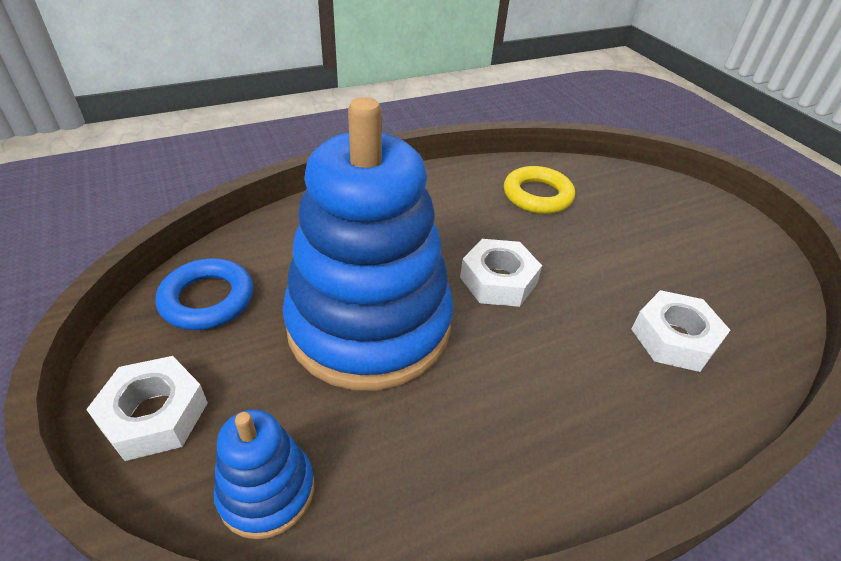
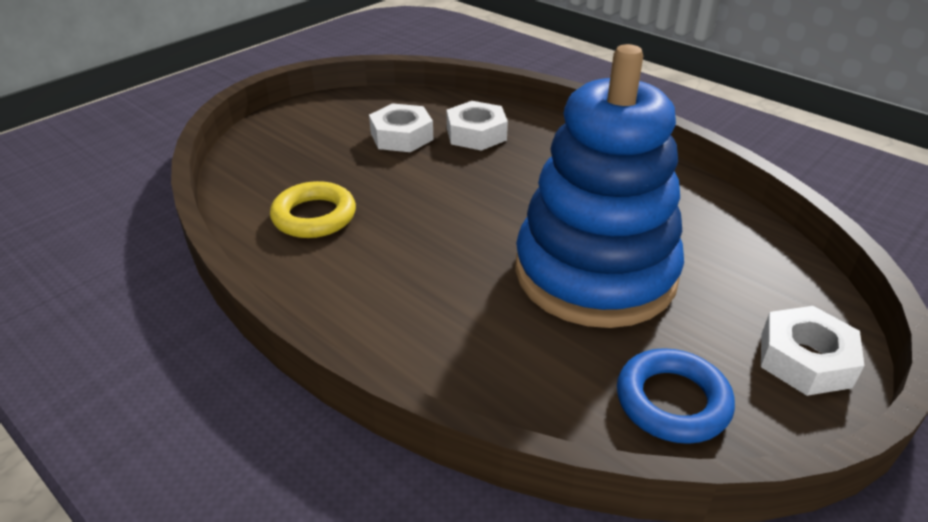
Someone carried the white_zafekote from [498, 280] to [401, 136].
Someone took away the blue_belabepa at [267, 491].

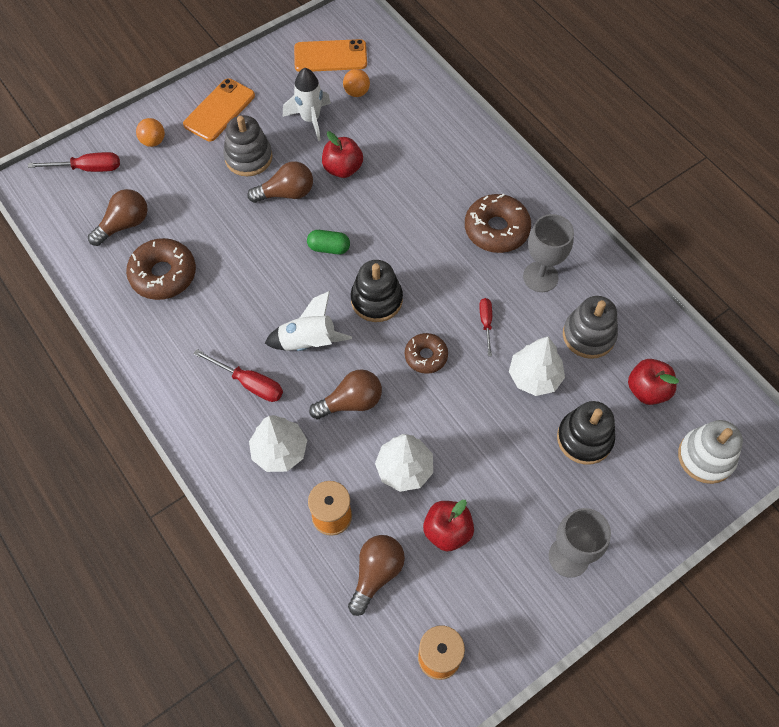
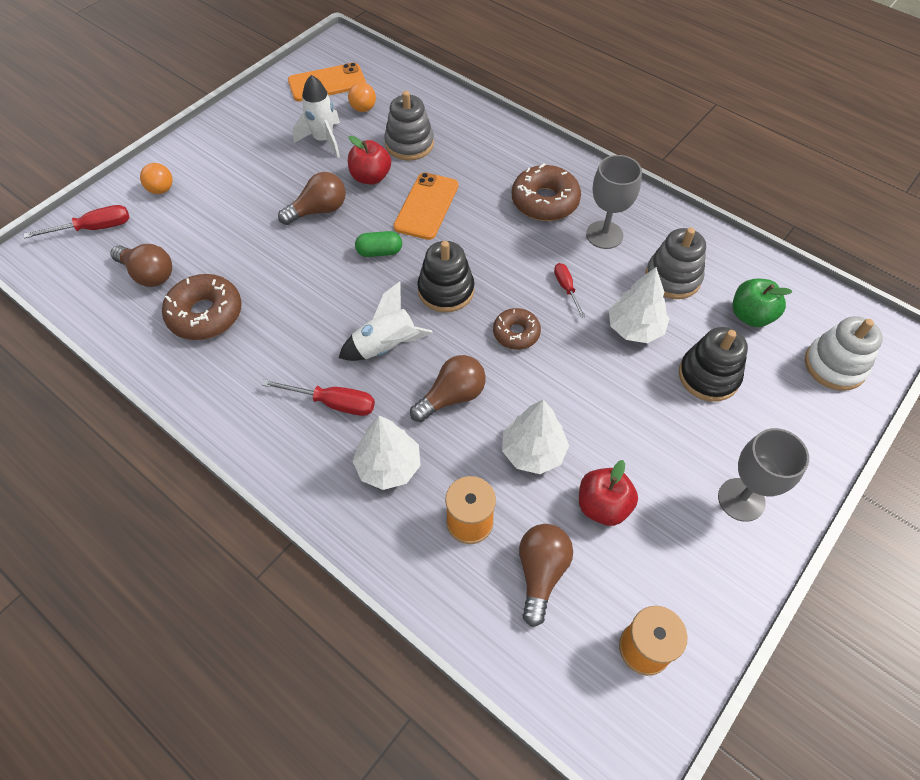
Someone carried the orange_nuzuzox from [219, 110] to [426, 206].
Someone carried the grey_belabepa from [248, 157] to [409, 144].
Someone rotated the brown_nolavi at [124, 225] by 90 degrees clockwise.
Someone repainted the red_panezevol at [647, 390], which became the green_panezevol at [751, 316].

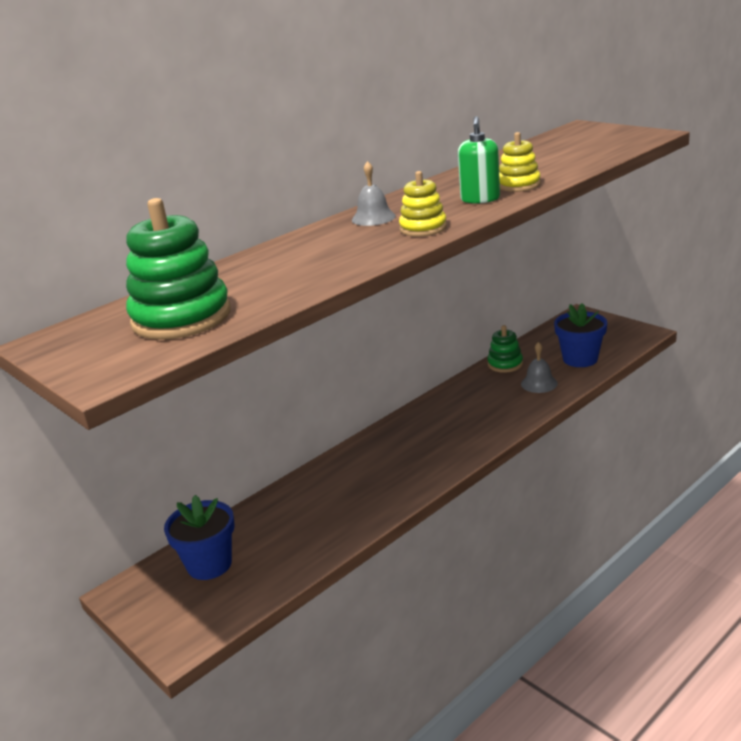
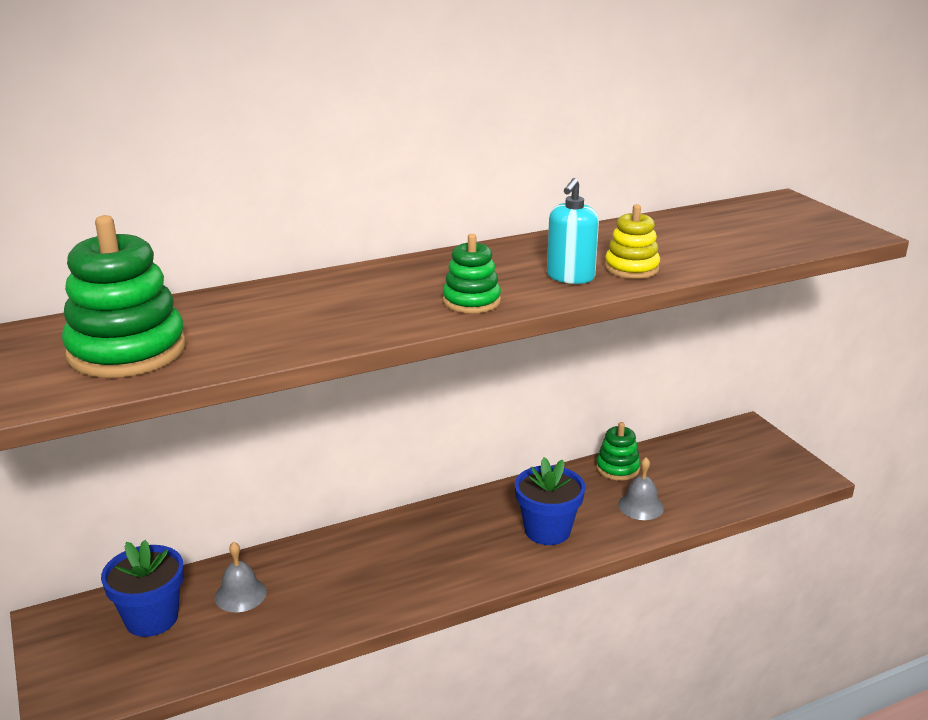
Someone repainted the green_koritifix at [480, 199], which became the turquoise_koritifix at [570, 277].
Someone carried the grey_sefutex from [373, 218] to [240, 594].
Someone repainted the yellow_belabepa at [423, 228], which became the green_belabepa at [471, 301].
Someone carried the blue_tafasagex from [580, 359] to [547, 530].

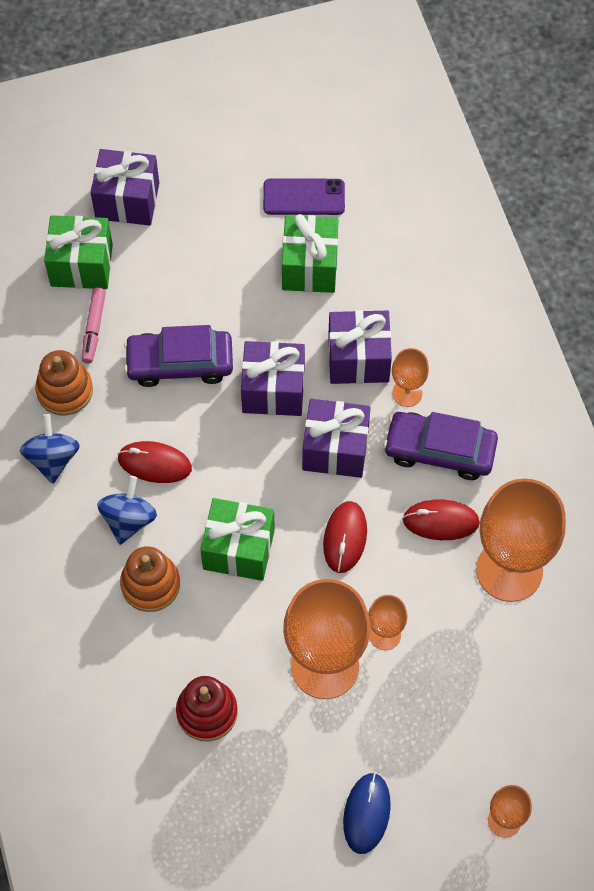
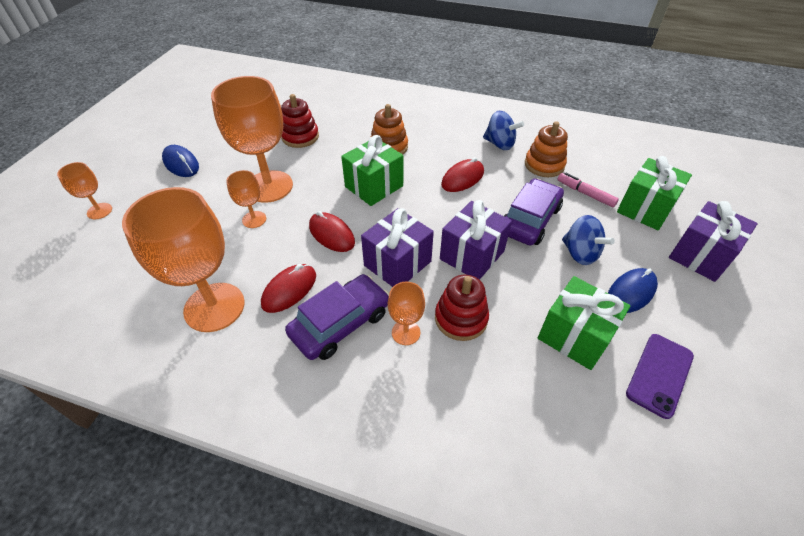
Someone swapped the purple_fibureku at [358, 359] for the red_belabepa at [461, 318].
Someone carried the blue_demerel from [128, 520] to [580, 253].
Someone put down the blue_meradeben at [631, 292].

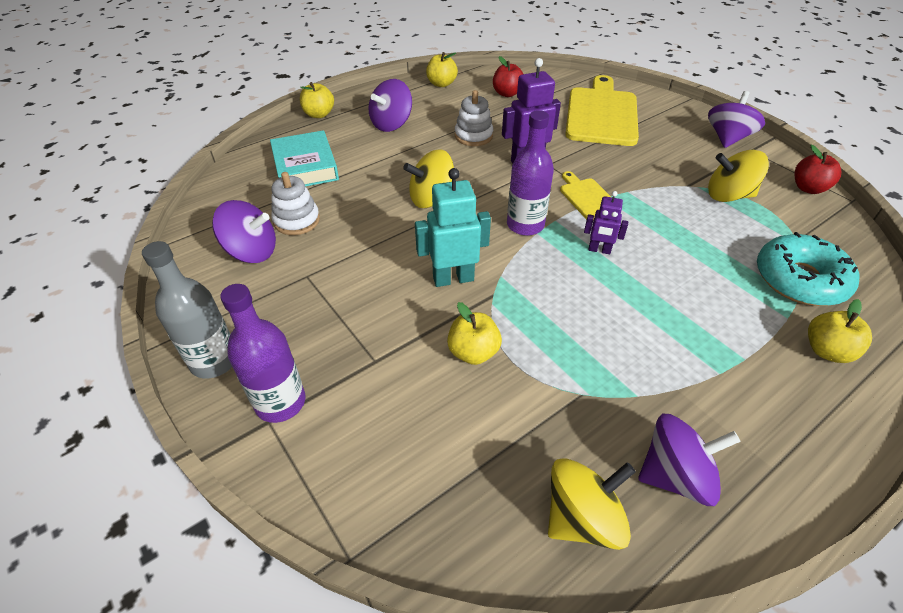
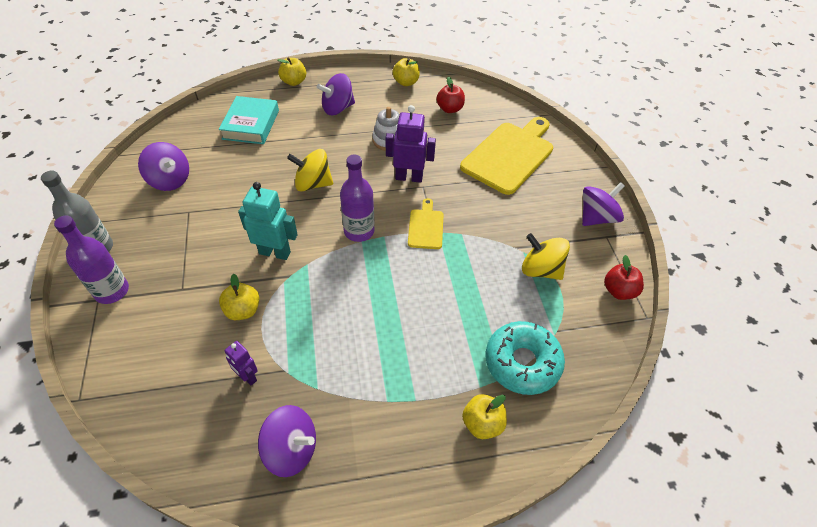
Someone took away the white_belabepa at [297, 220].
Someone carried the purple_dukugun from [599, 250] to [247, 377].
Someone took away the yellow_demerel at [582, 518].

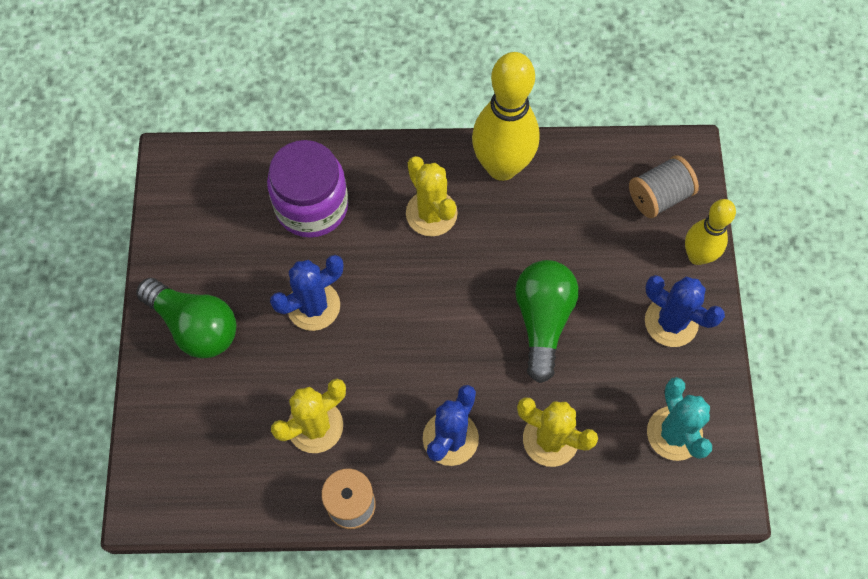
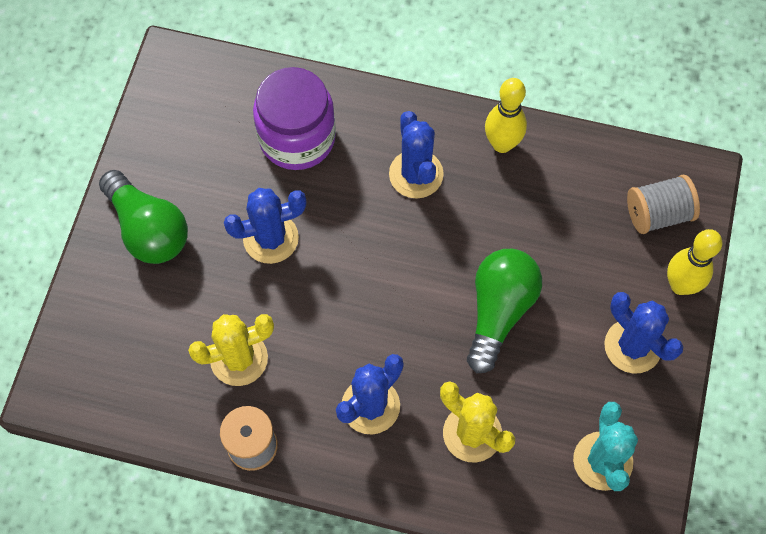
Someone scaled the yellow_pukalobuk at [502, 166] by 0.60.
Someone repainted the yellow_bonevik at [431, 213], which became the blue_bonevik at [416, 174].

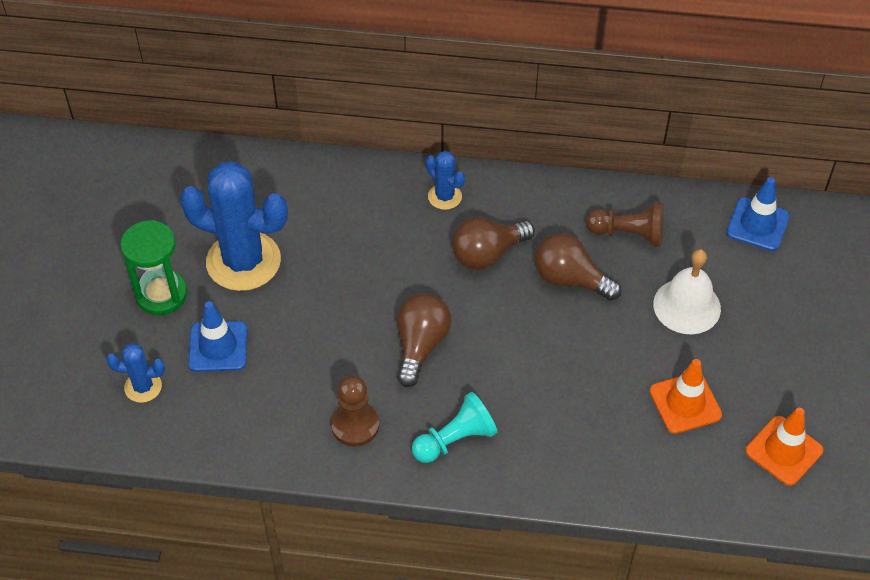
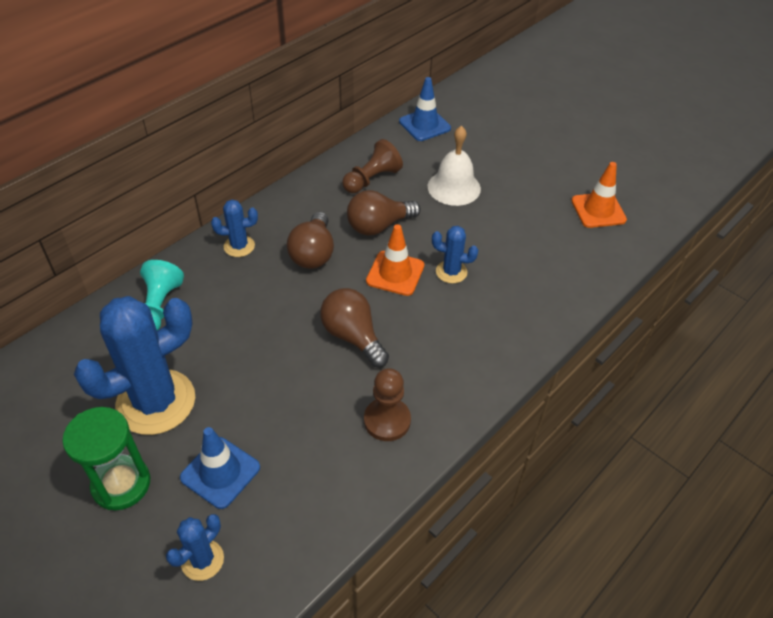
Someone carried the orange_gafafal from [685, 403] to [395, 273].
Someone carried the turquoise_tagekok from [455, 439] to [159, 307].
Someone put down the blue_bonevik at [451, 272].

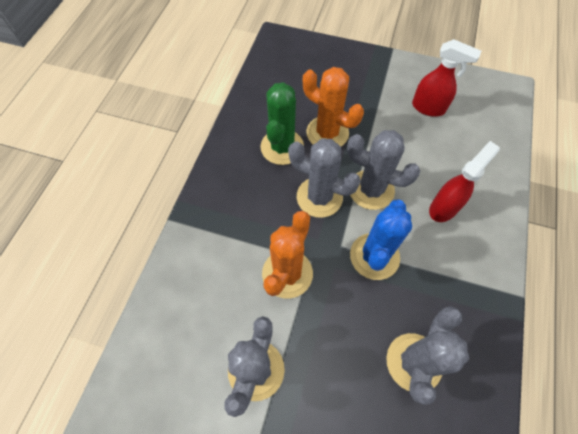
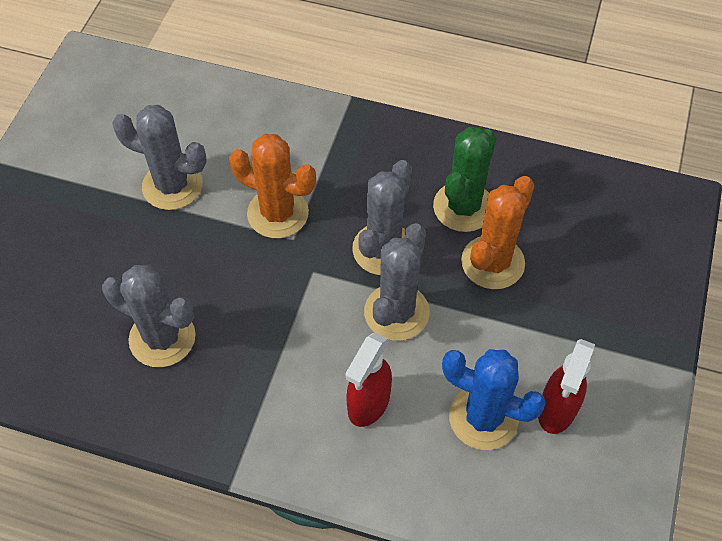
Someone rotated the green_bonevik at [282, 147] by 75 degrees counterclockwise.
Someone rotated the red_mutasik at [444, 208] by 75 degrees clockwise.
Someone carried the blue_bonevik from [374, 256] to [483, 418].

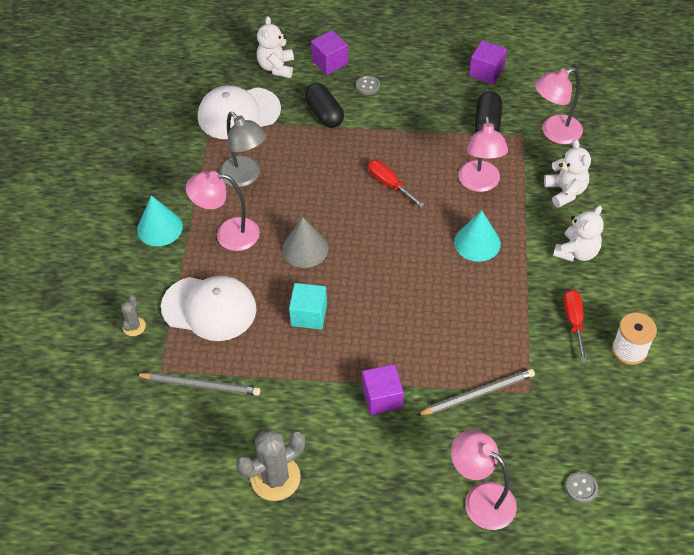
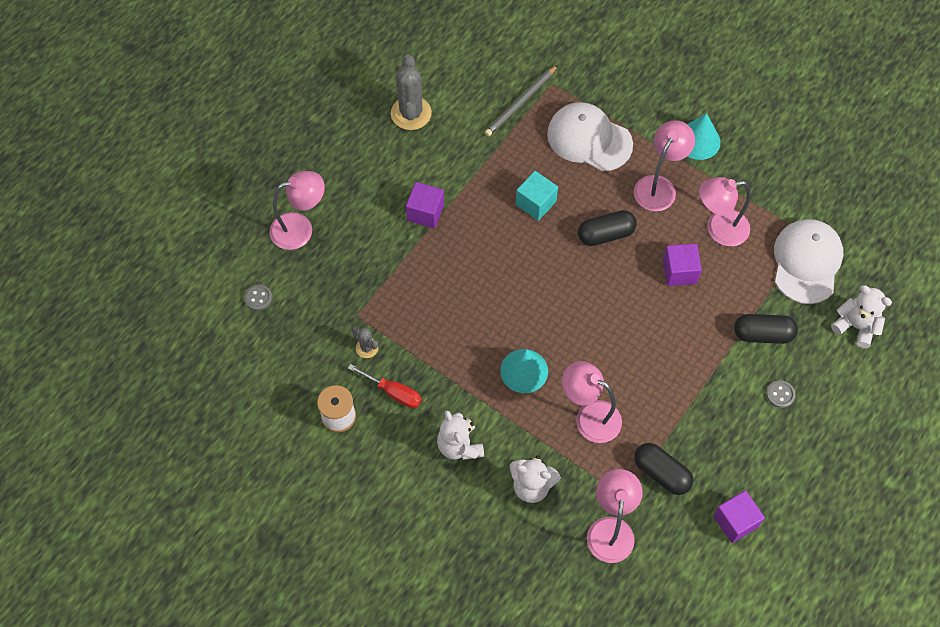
Someone carried the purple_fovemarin from [330, 62] to [679, 271].
Someone repainted the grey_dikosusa at [245, 177], which became the pink_dikosusa at [718, 229].
Someone took away the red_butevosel at [389, 184].
Someone swapped the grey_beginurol at [305, 249] for the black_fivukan at [605, 234].
Someone rotated the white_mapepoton at [209, 308] by 75 degrees clockwise.
Someone carried the grey_bonevik from [134, 326] to [367, 348].
Someone took away the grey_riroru at [478, 394].

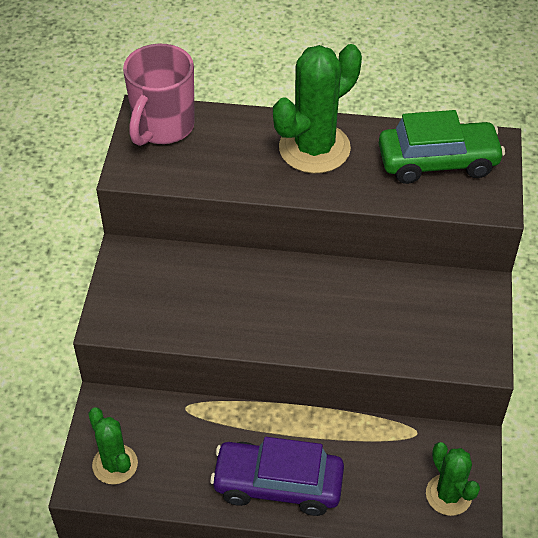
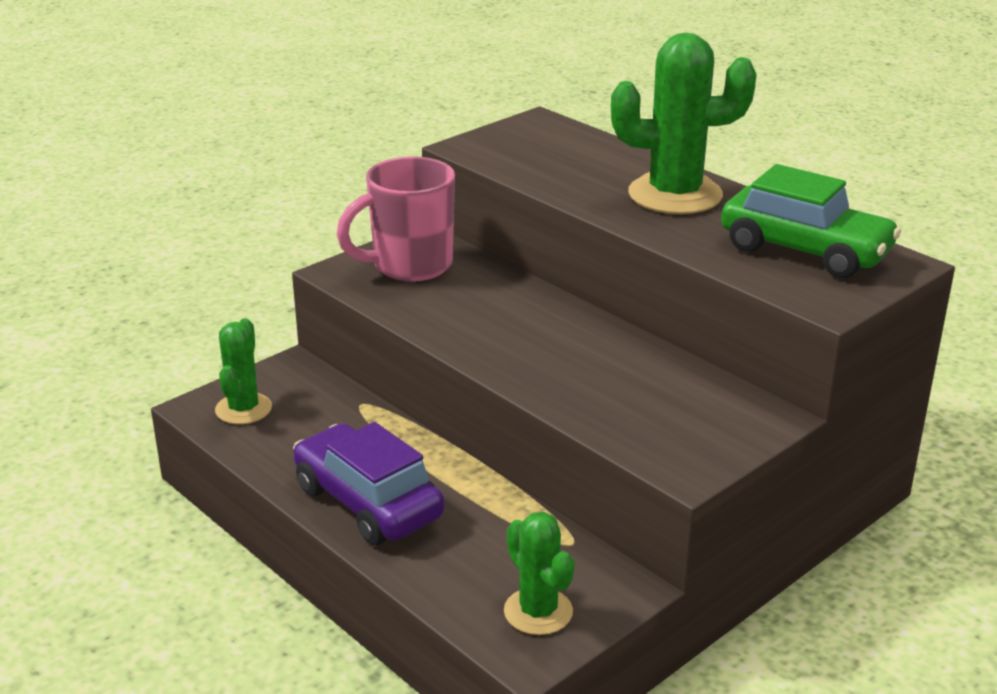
Someone carried the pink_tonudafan from [162, 127] to [410, 266].
Someone rotated the green_bonevik at [448, 495] by 45 degrees counterclockwise.

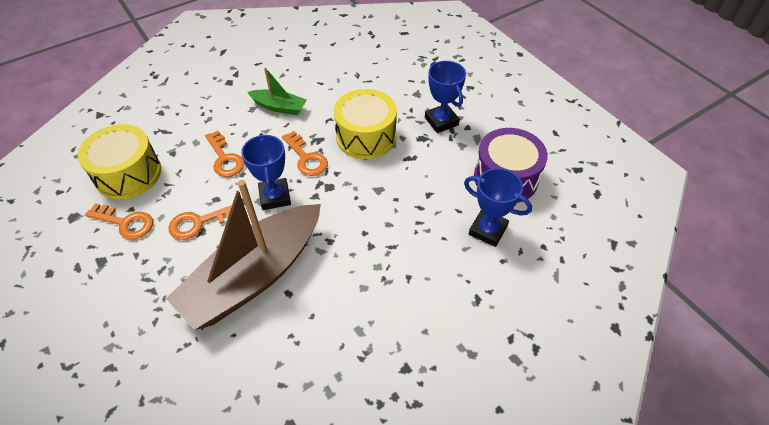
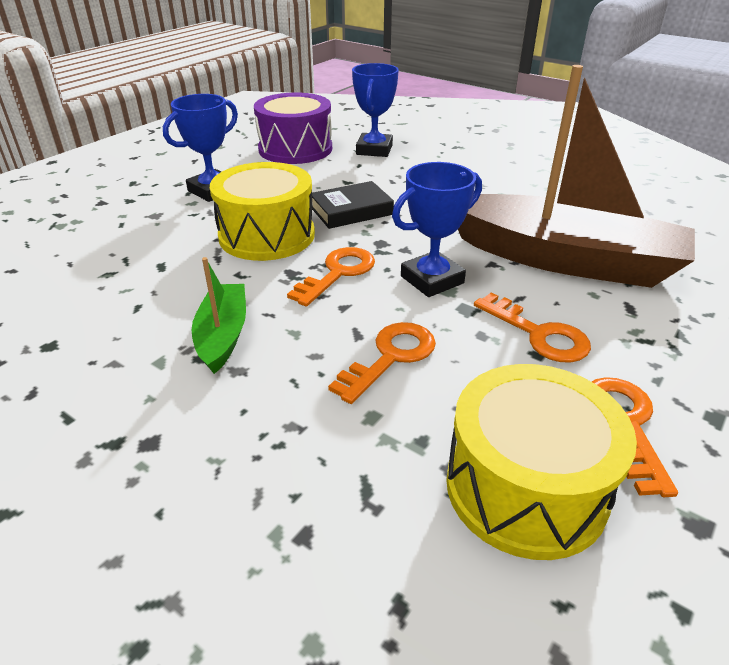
Someone put down the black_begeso at [351, 211].

